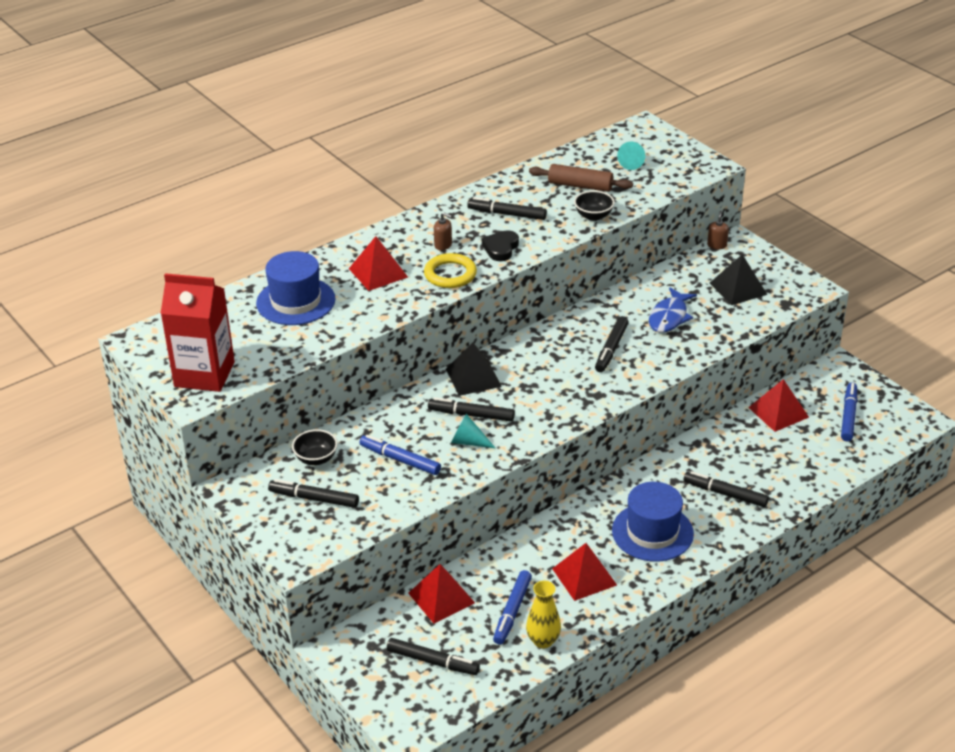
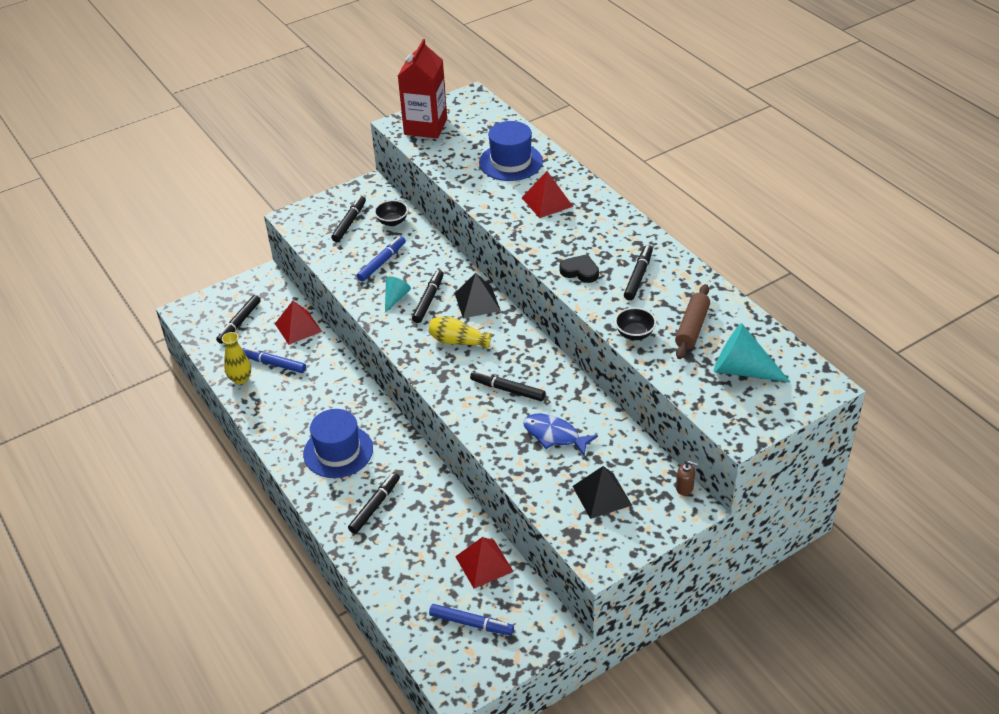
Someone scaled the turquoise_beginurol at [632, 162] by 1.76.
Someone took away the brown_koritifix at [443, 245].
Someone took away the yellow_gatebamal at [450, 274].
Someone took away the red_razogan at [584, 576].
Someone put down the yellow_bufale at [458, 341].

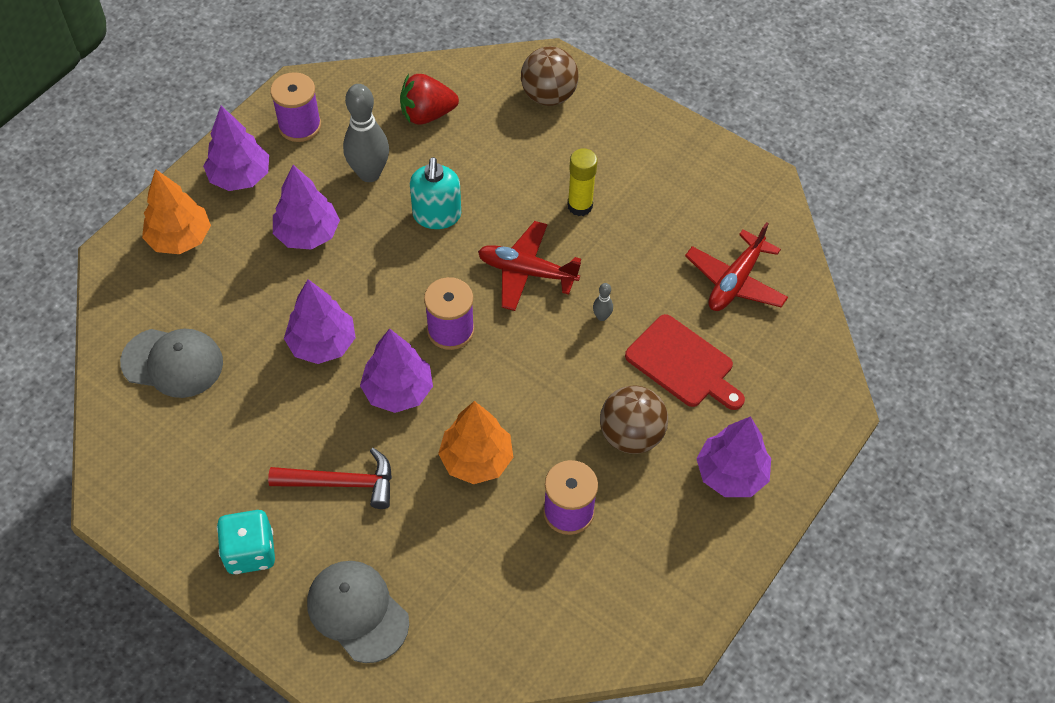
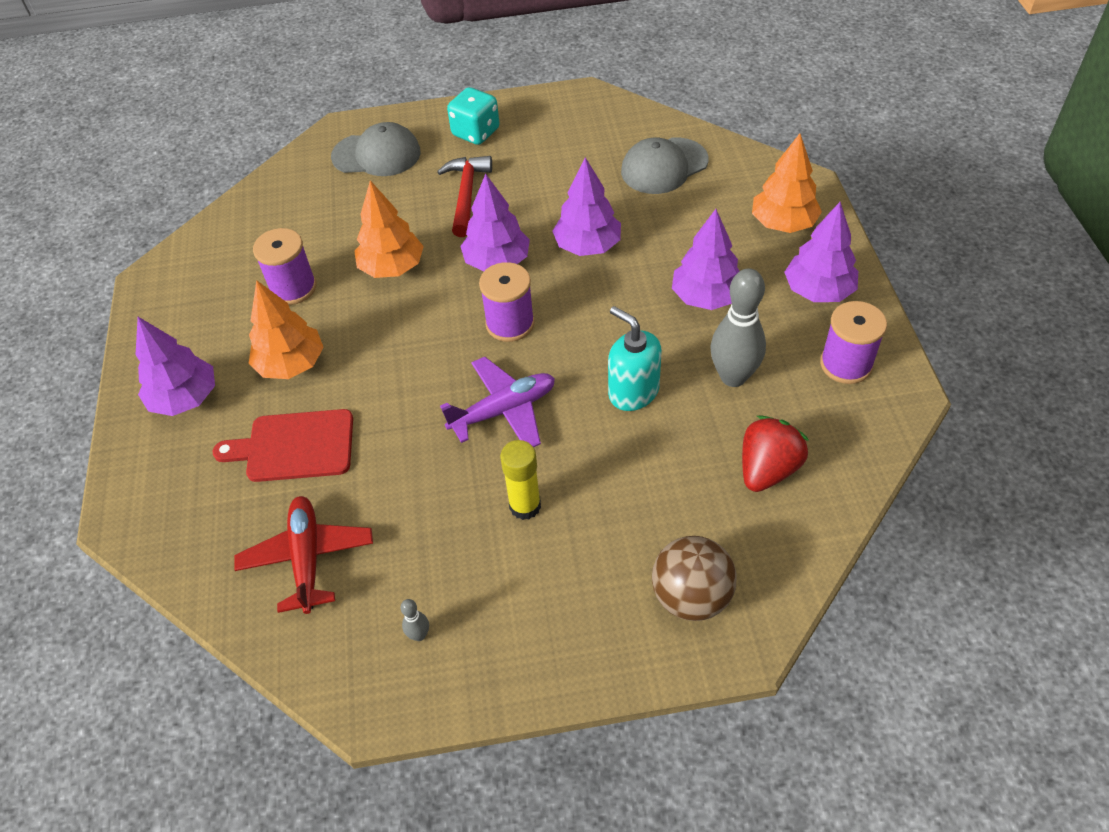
Someone repainted the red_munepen at [526, 272], which became the purple_munepen at [504, 410].
Someone carried the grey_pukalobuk from [601, 317] to [419, 635].
Someone swapped the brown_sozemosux at [631, 435] for the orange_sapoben at [291, 364].
Someone rotated the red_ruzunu at [342, 483] by 135 degrees clockwise.

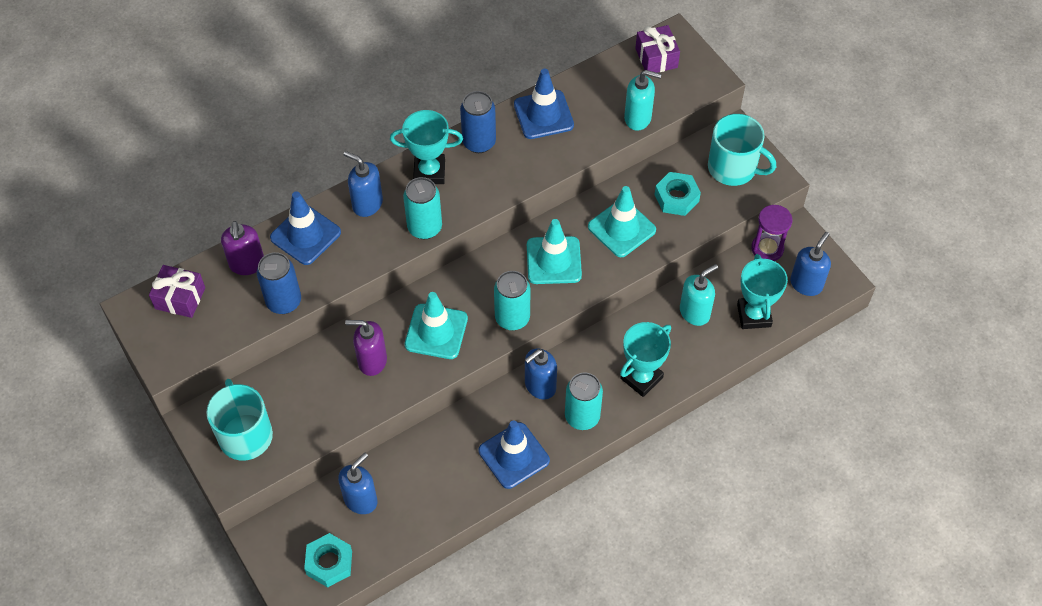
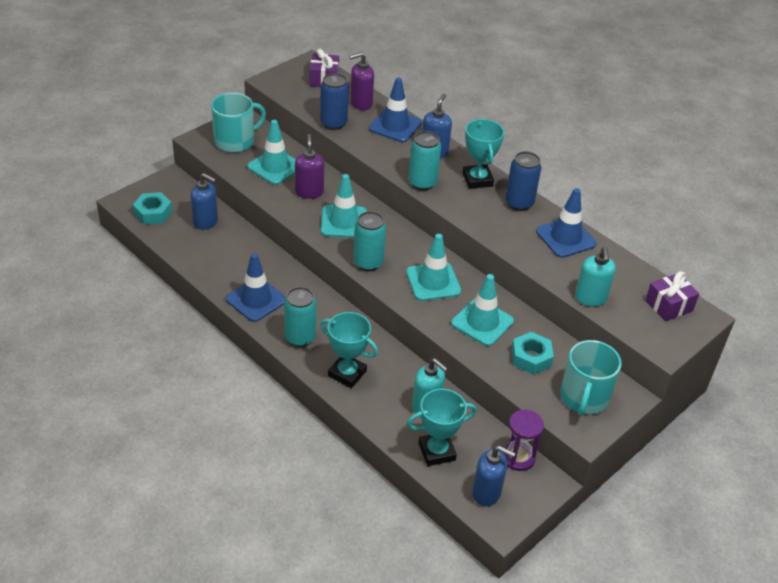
Someone took away the blue_koritifix at [540, 386].
Someone put down the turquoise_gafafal at [275, 167].

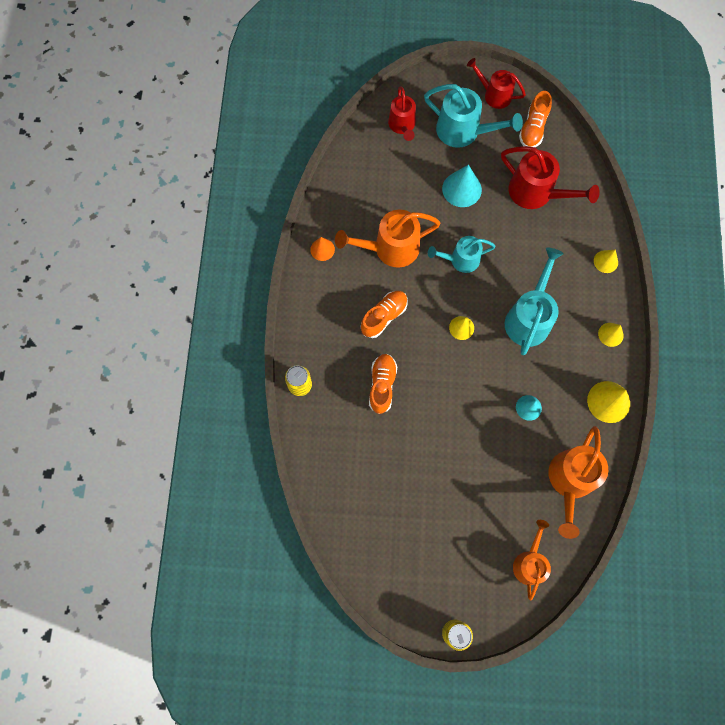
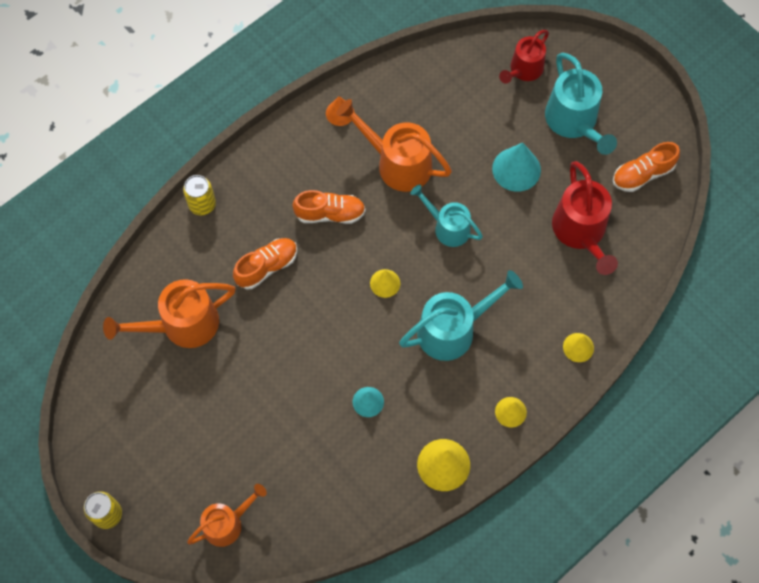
Someone took away the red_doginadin at [494, 95].
Someone carried the orange_doginadin from [570, 482] to [181, 325].

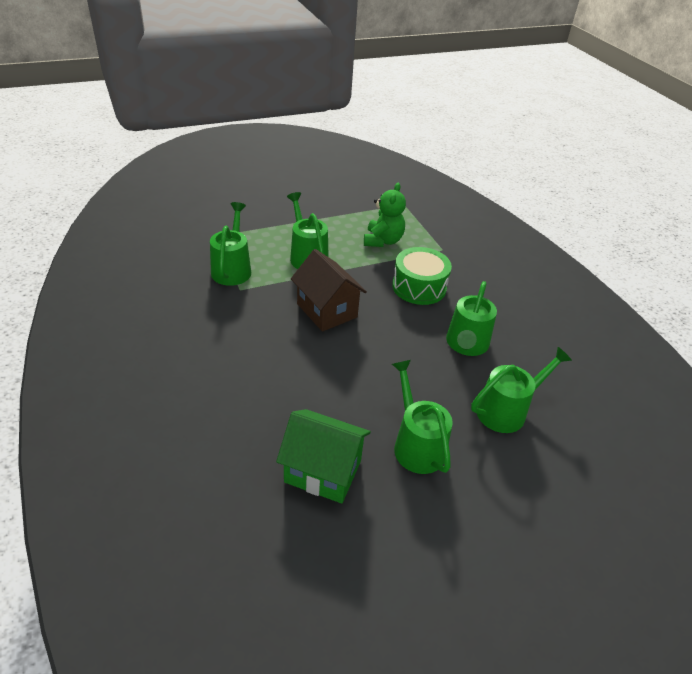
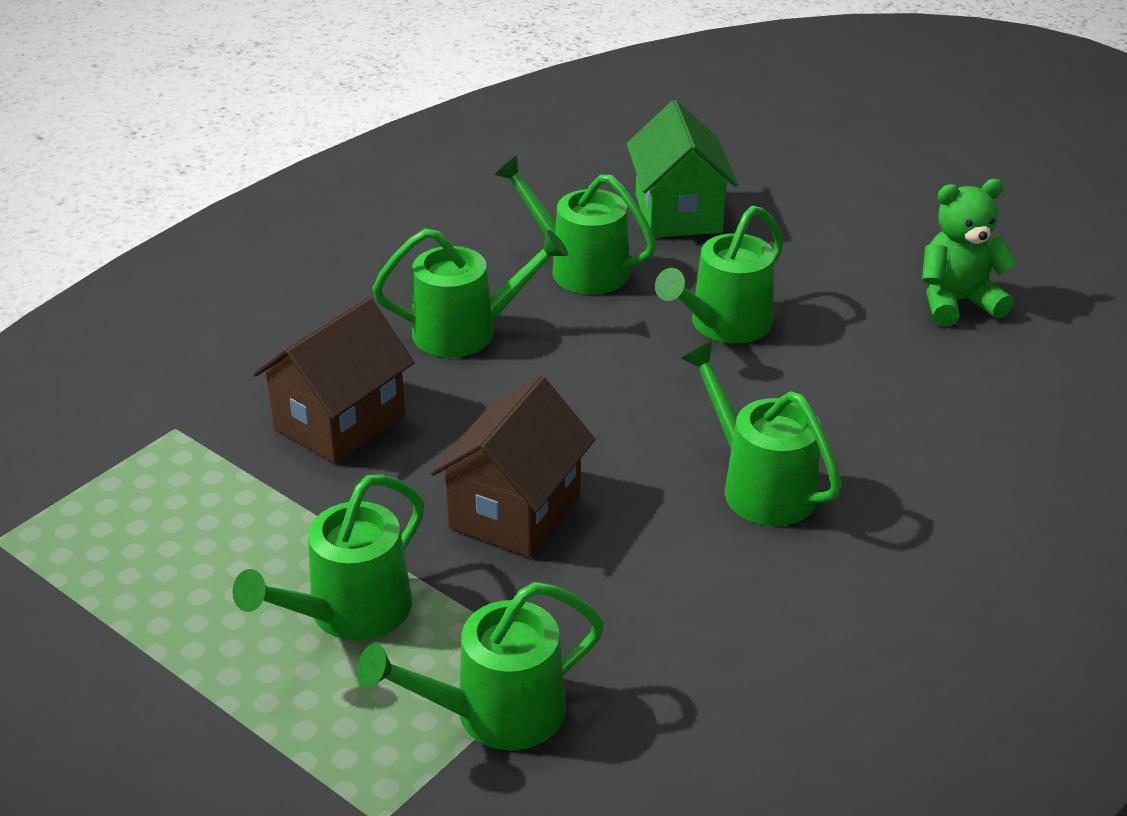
Someone carried the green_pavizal from [383, 241] to [957, 302].
Someone swapped the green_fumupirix at [419, 287] for the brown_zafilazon at [340, 422].
Someone carried the green_zafilazon from [323, 471] to [678, 213].
Someone put down the green_doginadin at [759, 486].

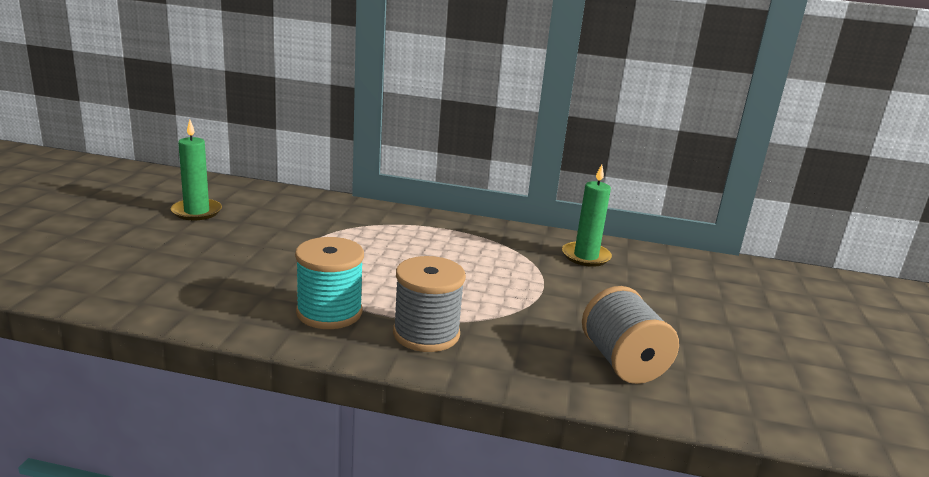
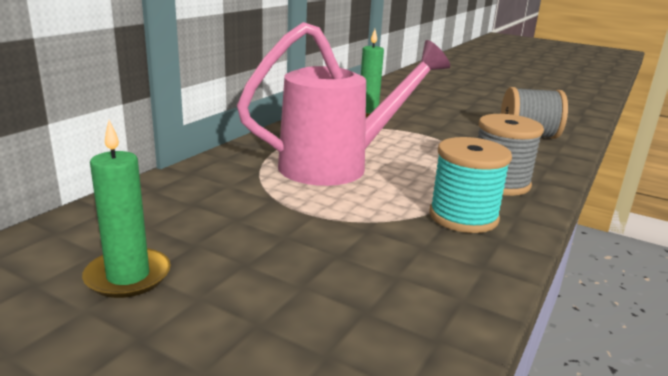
Someone put down the pink_doginadin at [336, 166].

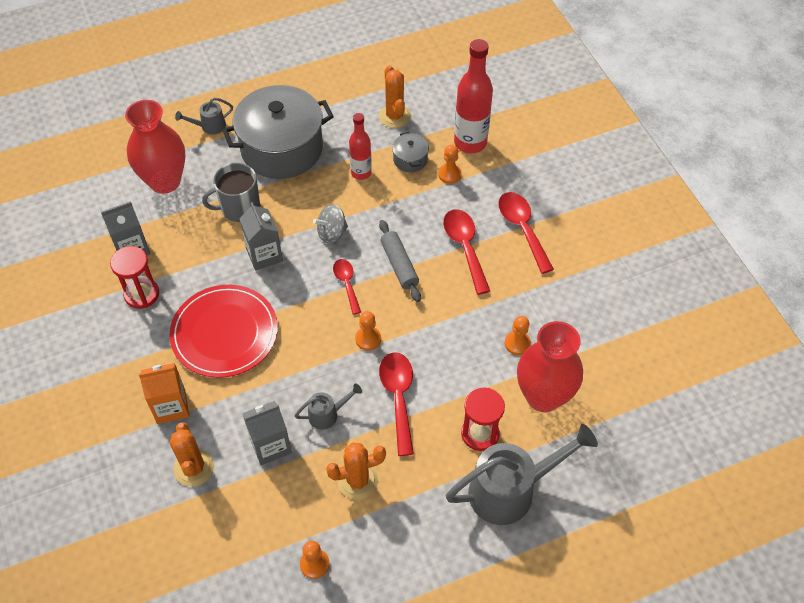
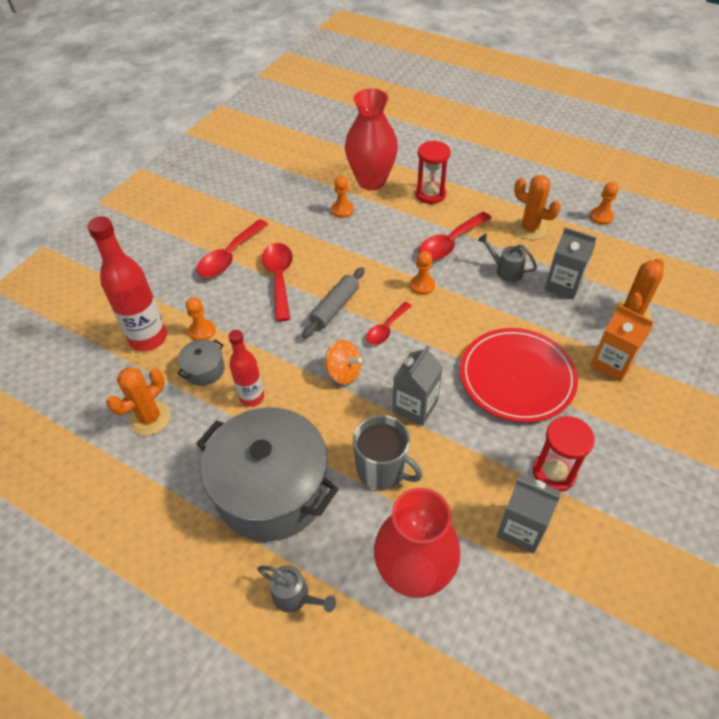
Someone repainted the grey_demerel at [332, 233], which became the orange_demerel at [344, 373].
Someone rotated the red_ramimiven at [465, 247] by 135 degrees clockwise.
Someone took away the grey_doginadin at [510, 490].

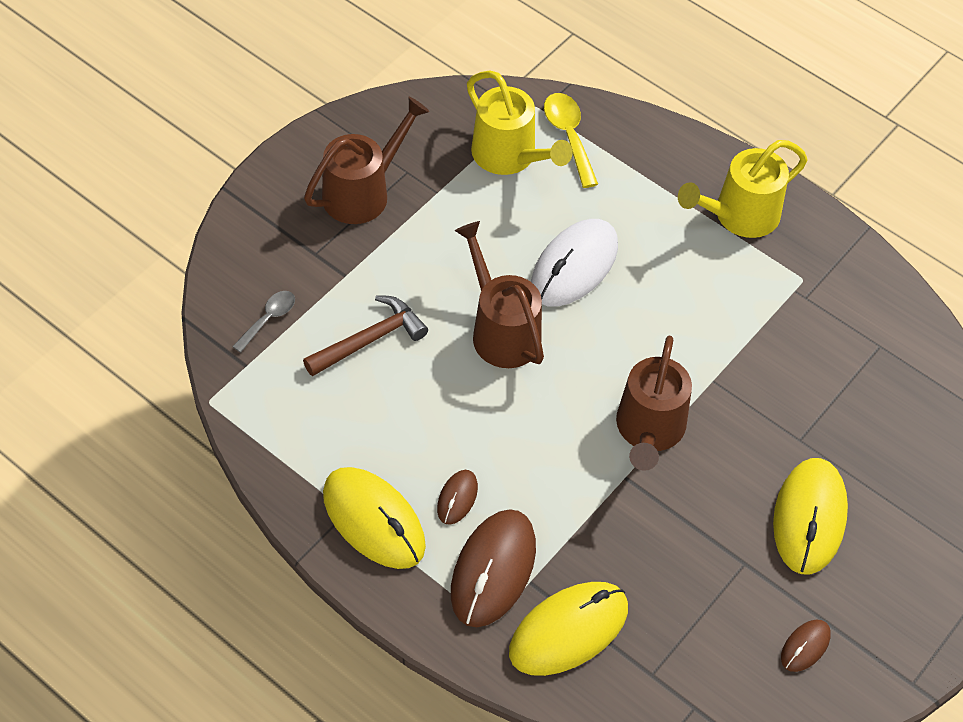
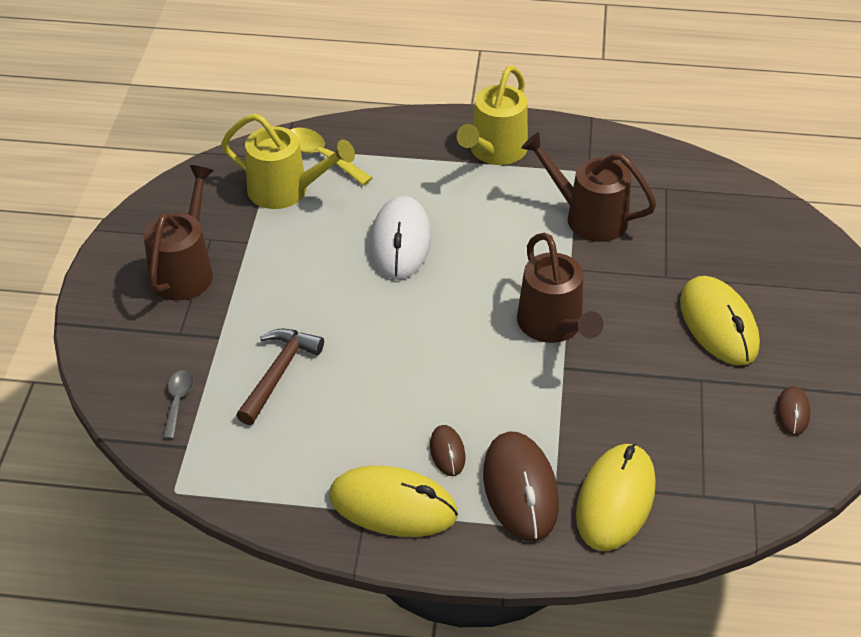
Someone carried the brown_doginadin from [501, 330] to [587, 217].

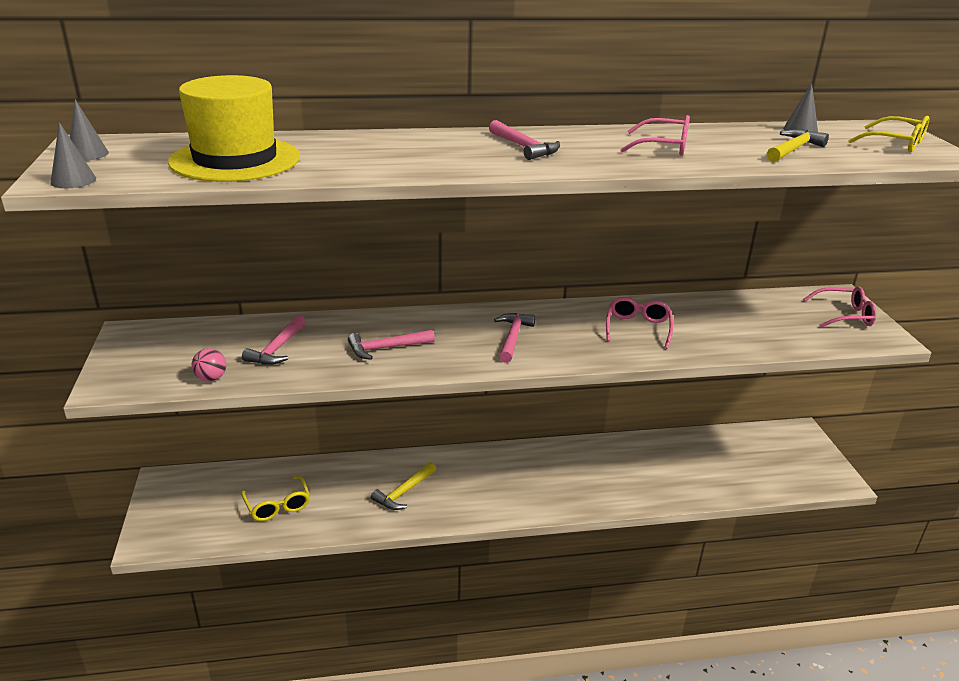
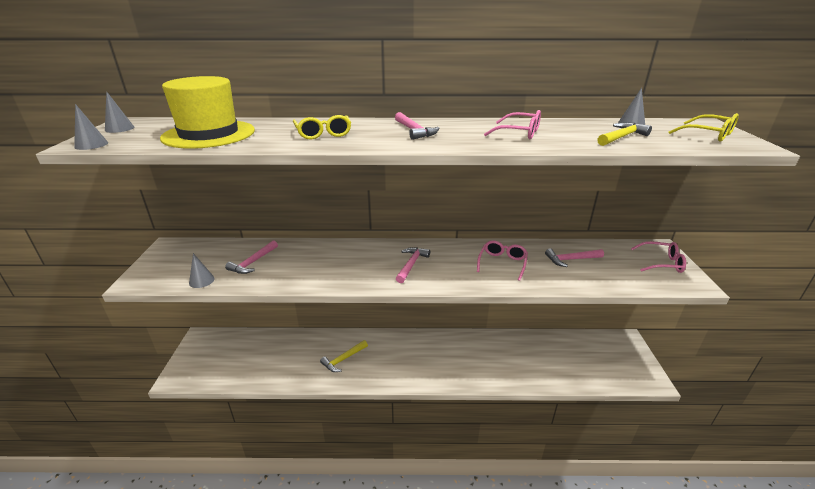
Someone carried the pink_ruzunu from [386, 348] to [571, 259].
Someone swapped the pink_sozemosux at [211, 378] for the grey_beginurol at [201, 280].
Someone carried the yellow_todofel from [278, 505] to [323, 134].

